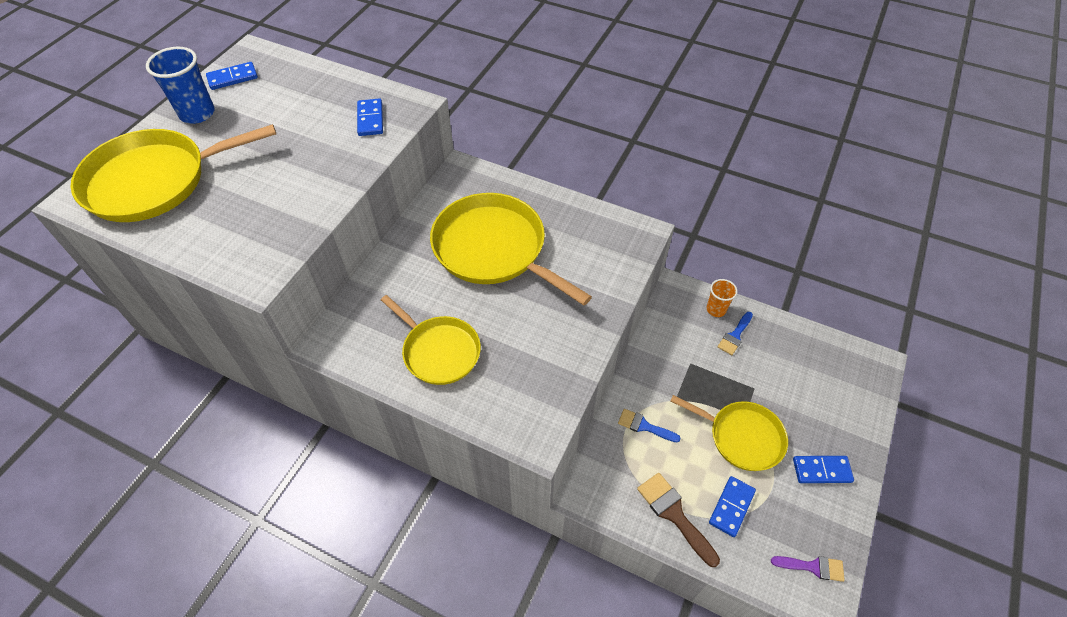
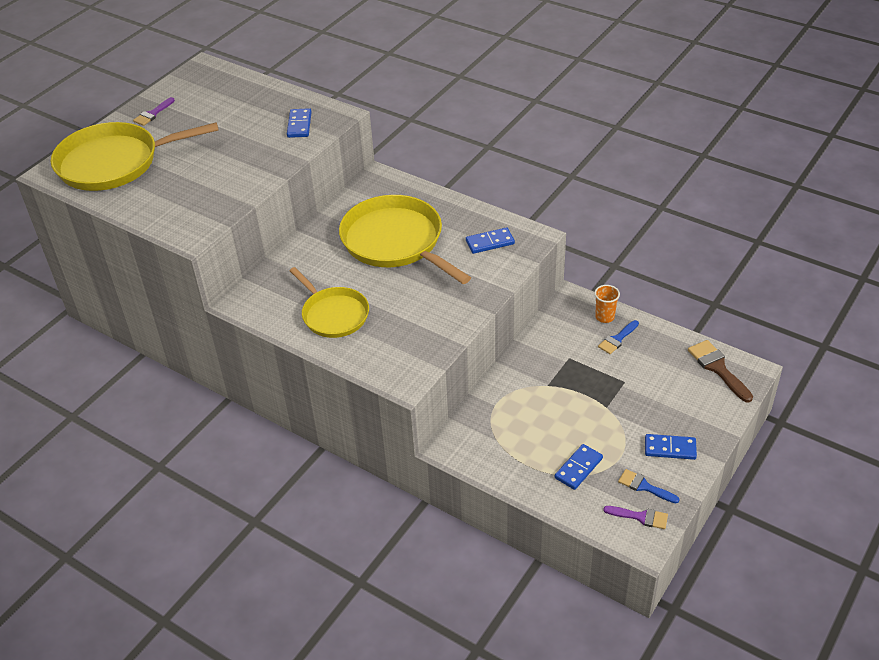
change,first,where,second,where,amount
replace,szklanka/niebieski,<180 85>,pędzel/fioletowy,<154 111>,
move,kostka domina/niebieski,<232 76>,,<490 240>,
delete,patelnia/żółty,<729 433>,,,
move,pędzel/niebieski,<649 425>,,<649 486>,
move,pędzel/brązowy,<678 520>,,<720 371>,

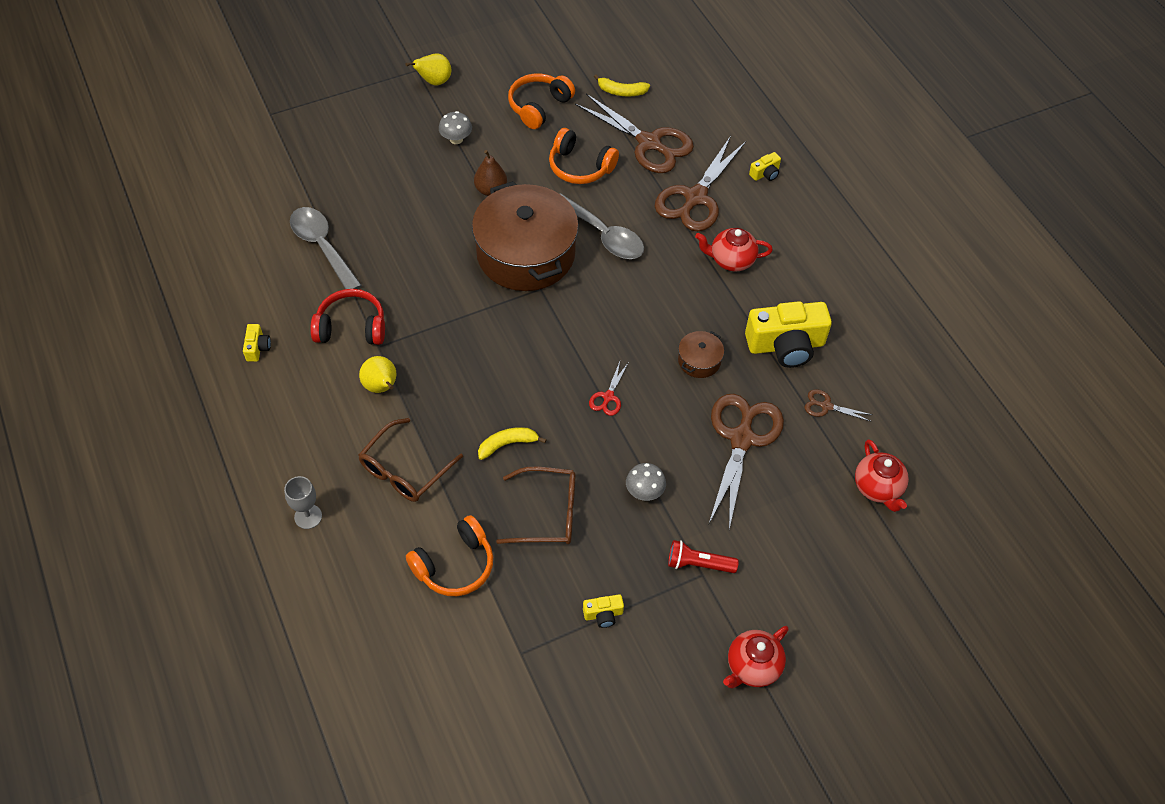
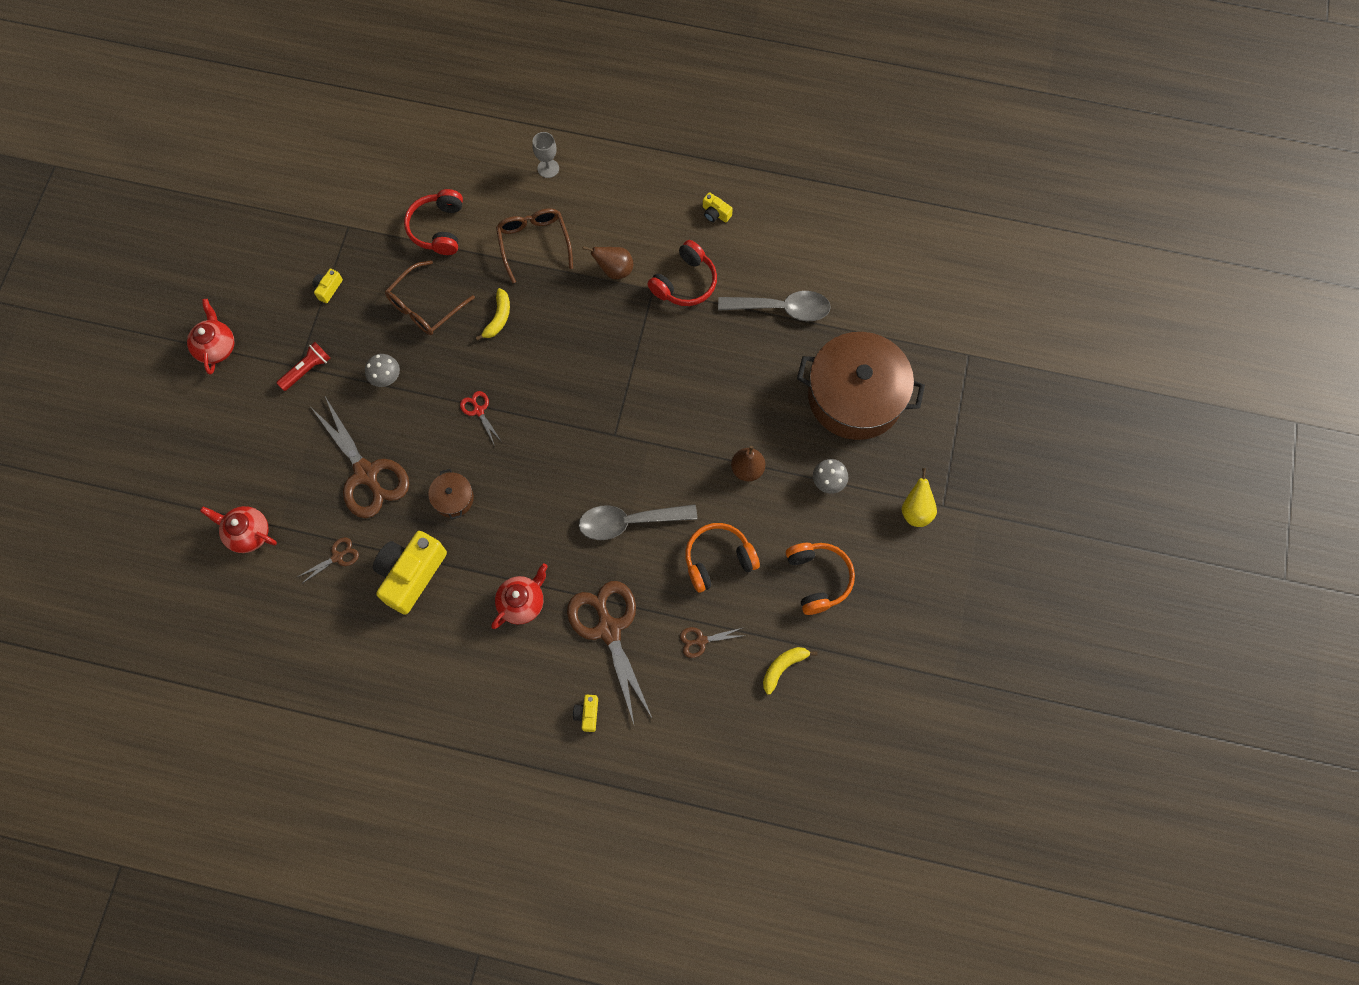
change,first,where,second,where,amount
resize,nożyczki/brązowy,<634 133>,,<711 642>,x0.45
move,garnek/brązowy,<525 236>,,<861 386>,
recolor,gruszka/żółty,<377 374>,gruszka/brązowy,<608 262>,
recolor,słuchawki/pomarańczowy,<449 555>,słuchawki/czerwony,<433 222>,

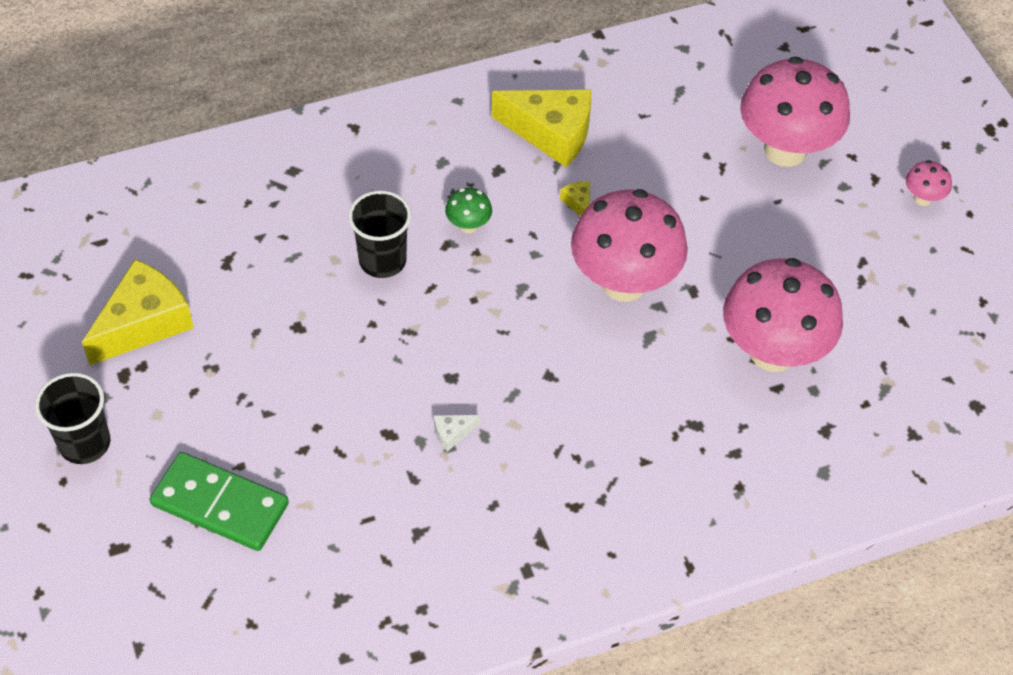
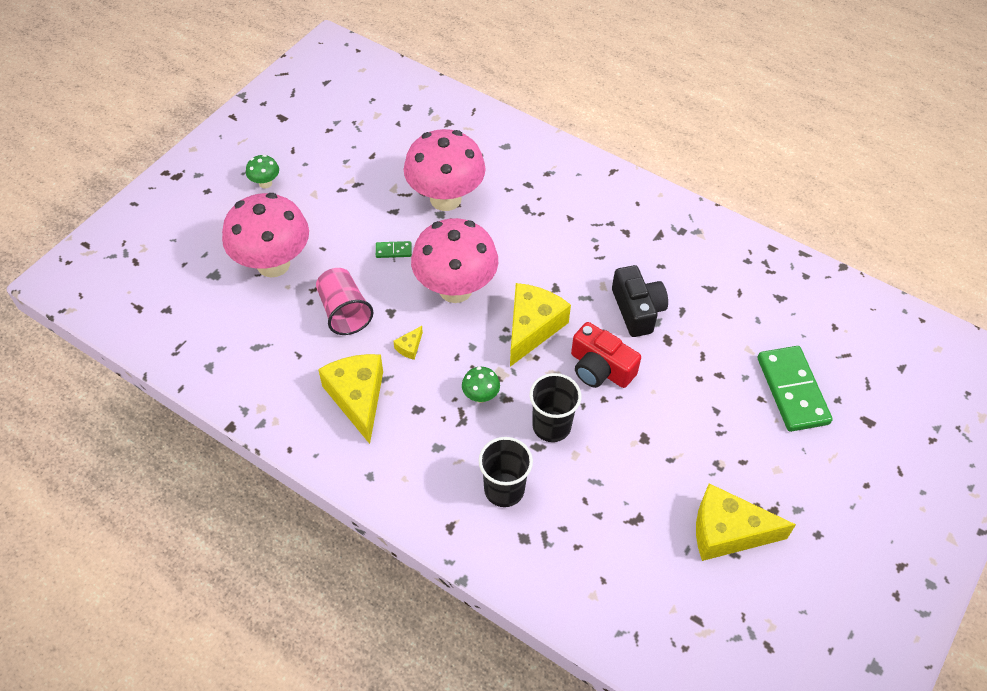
change,first,where,second,where,amount
recolor,grzyb/różowy,<928 183>,grzyb/zielony,<262 172>,
move,szklanka/czarny,<72 418>,,<506 472>,
replace,ser/biały,<457 433>,aparat fotograficzny/czarny,<640 301>,
insert,,,kostka domina/zielony,<394 249>,
insert,,,szklanka/różowy,<345 301>,
insert,,,ser/żółty,<540 325>,
insert,,,aparat fotograficzny/czerwony,<606 355>,

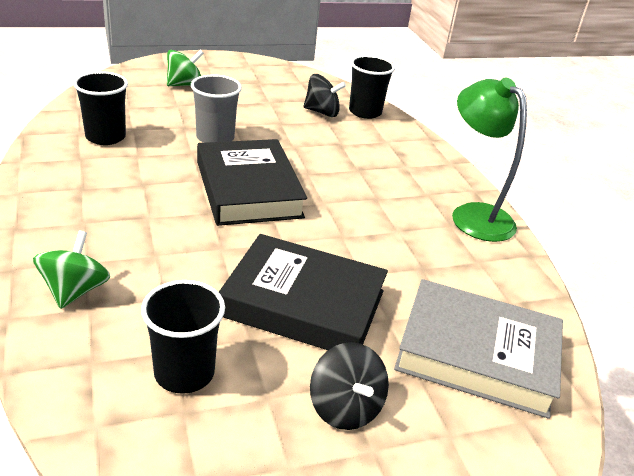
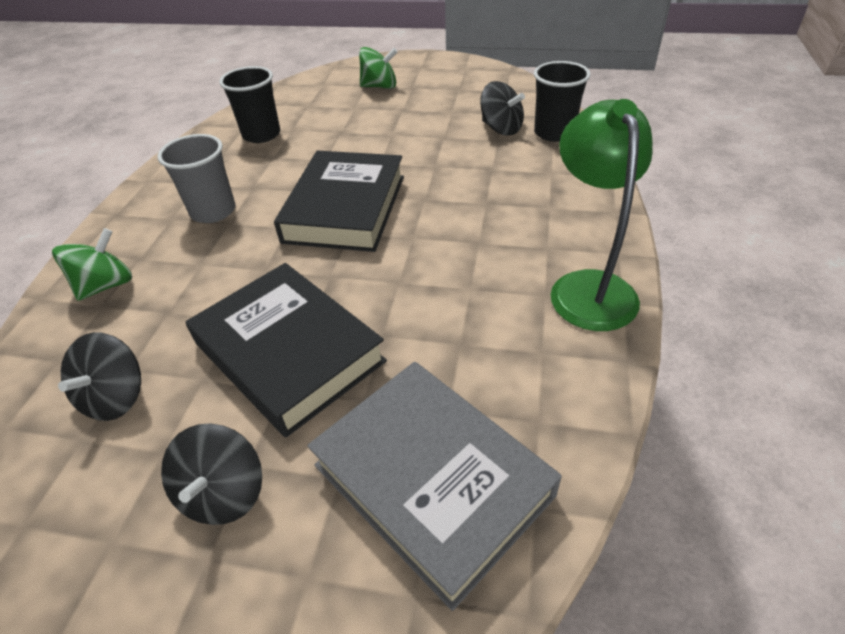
change,first,where,second,where,amount
move,szklanka/szary,<216 108>,,<196 178>,
replace,szklanka/czarny,<183 337>,bączek/czarny,<99 376>,

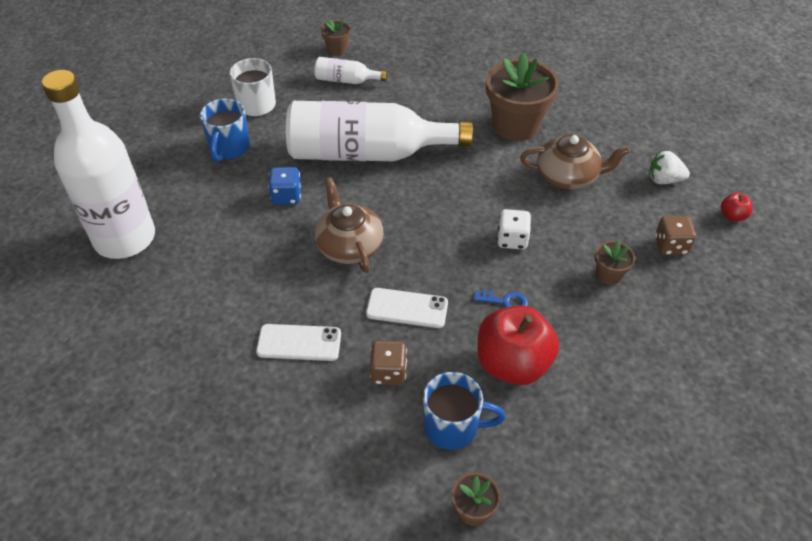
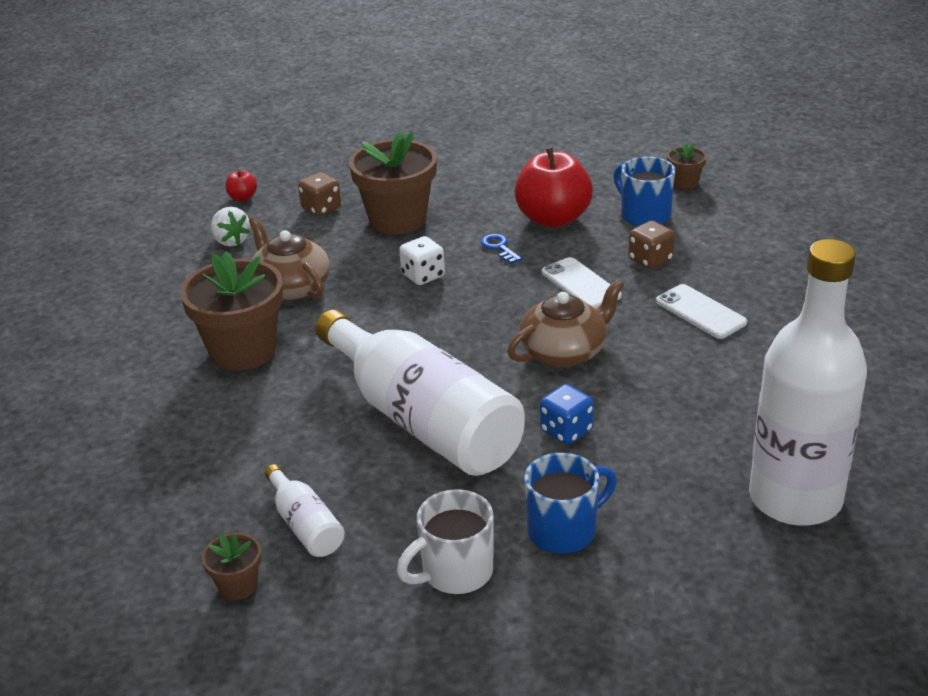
change,first,where,second,where,amount
rotate,imbryk/brązowy,<349 225>,,<565 323>,150 degrees counterclockwise
resize,doniczka/brązowy,<615 263>,,<393 183>,x2.14

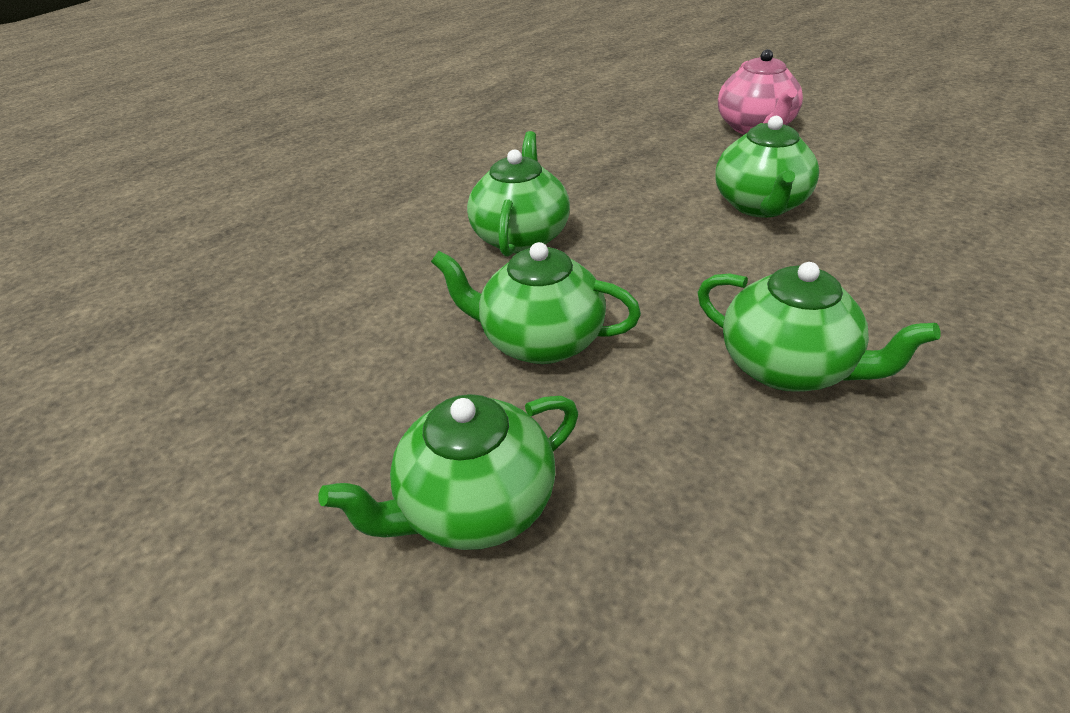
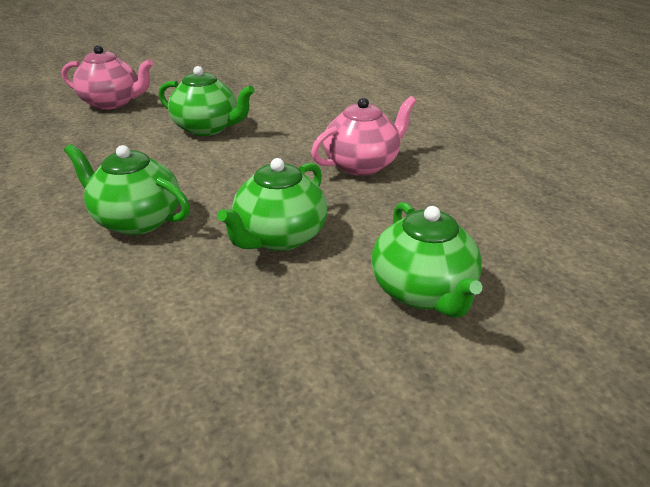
change,first,where,second,where,amount
recolor,imbryk/zielony,<819 327>,imbryk/różowy,<364 136>,

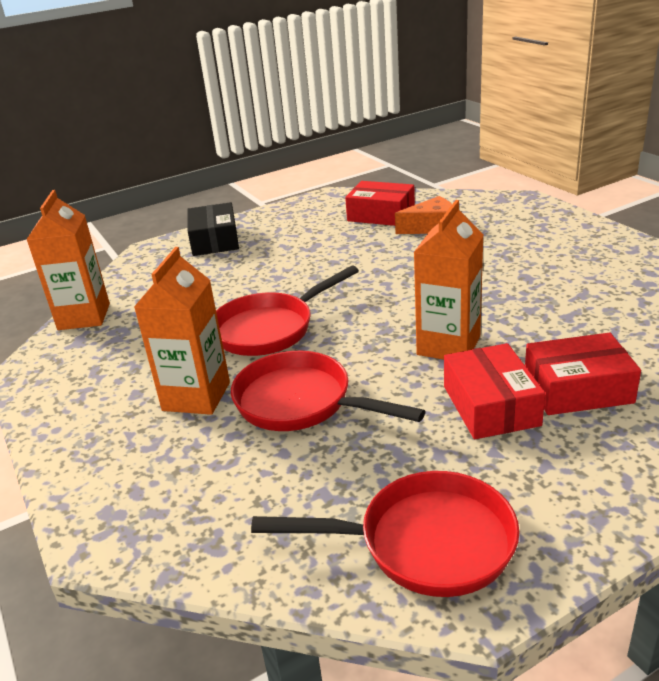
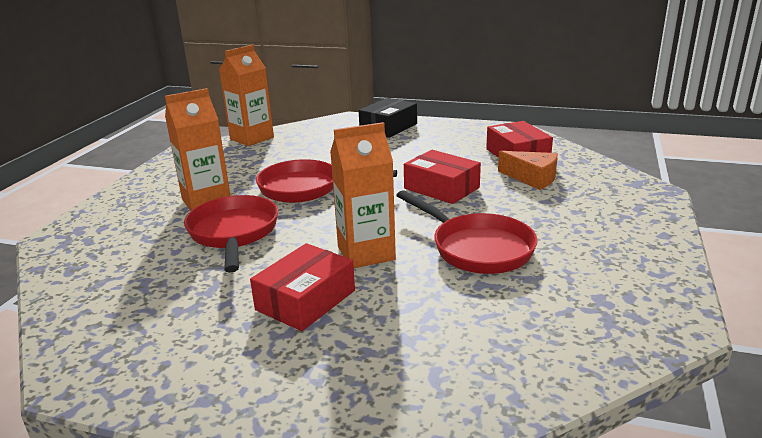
change,first,where,second,where,amount
move,pudełko/czerwony,<583 374>,,<442 177>,
move,patelnia/czerwony,<385 534>,,<467 232>,

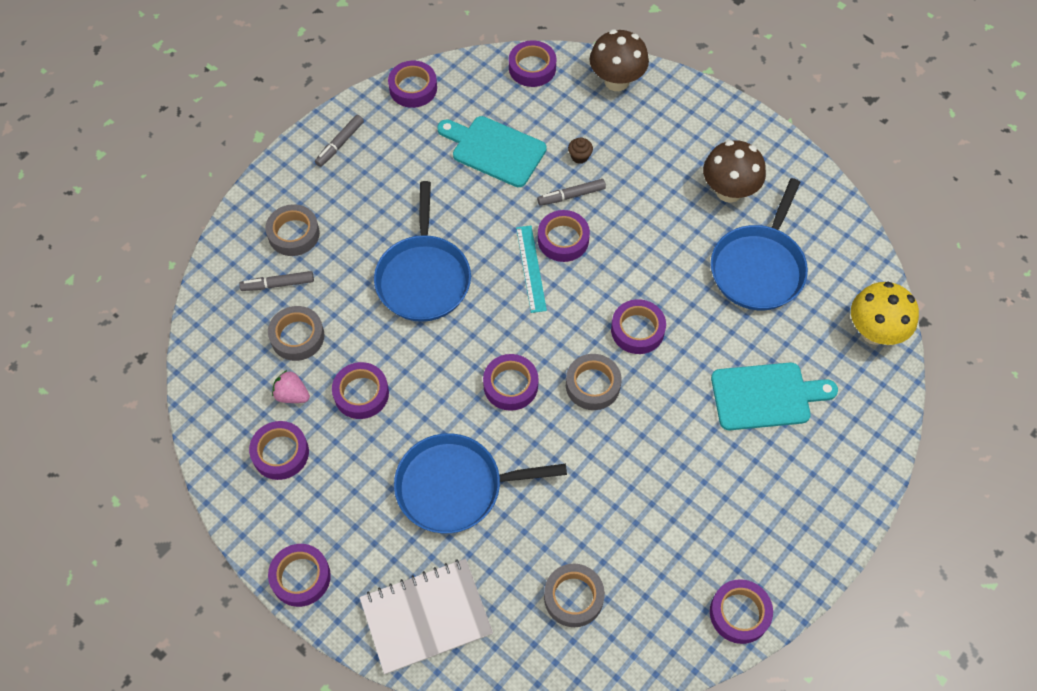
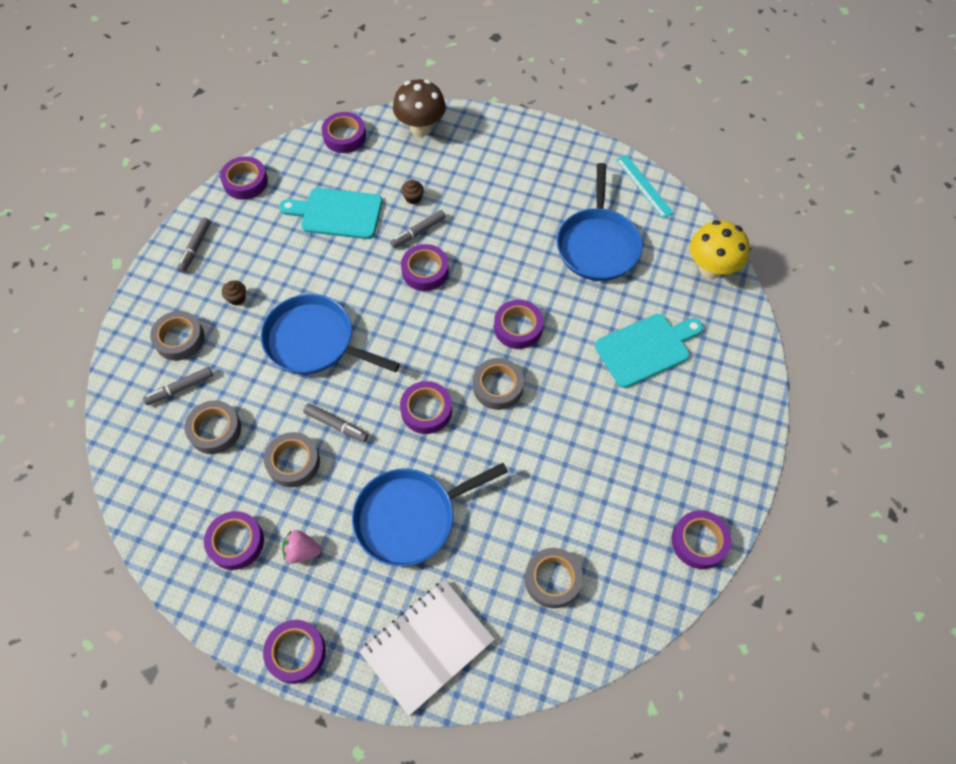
change,first,where,second,where,amount
delete,grzyb/brązowy,<734 171>,,,
rotate,patelnia/niebieski,<422 251>,,<330 334>,135 degrees clockwise
move,linijka/turkusowy,<531 269>,,<645 186>,
recolor,taśma klejąca/fioletowy,<360 390>,taśma klejąca/szary,<292 459>,
move,truskawka/różowy,<291 386>,,<301 546>,
insert,,,muffinka/brązowy,<234 293>,
insert,,,flamaster/szary,<335 422>,

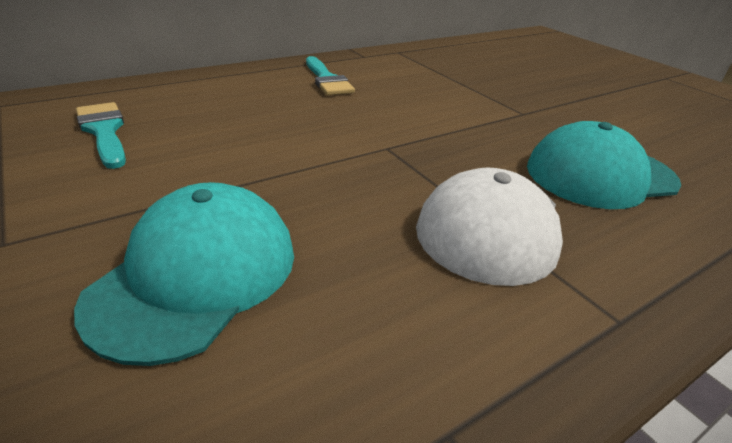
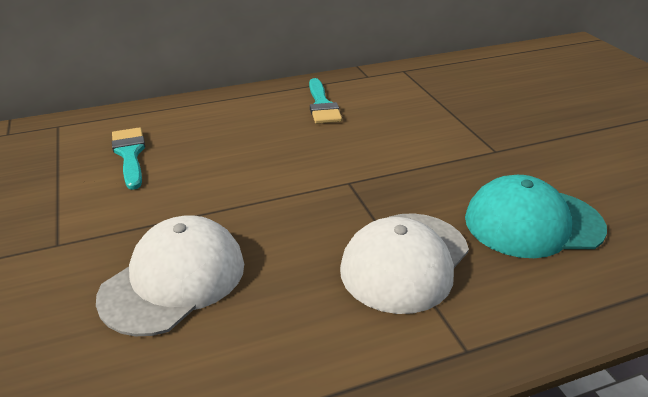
change,first,where,second,where,amount
recolor,czapka/turkusowy,<184 274>,czapka/biały,<170 276>,

